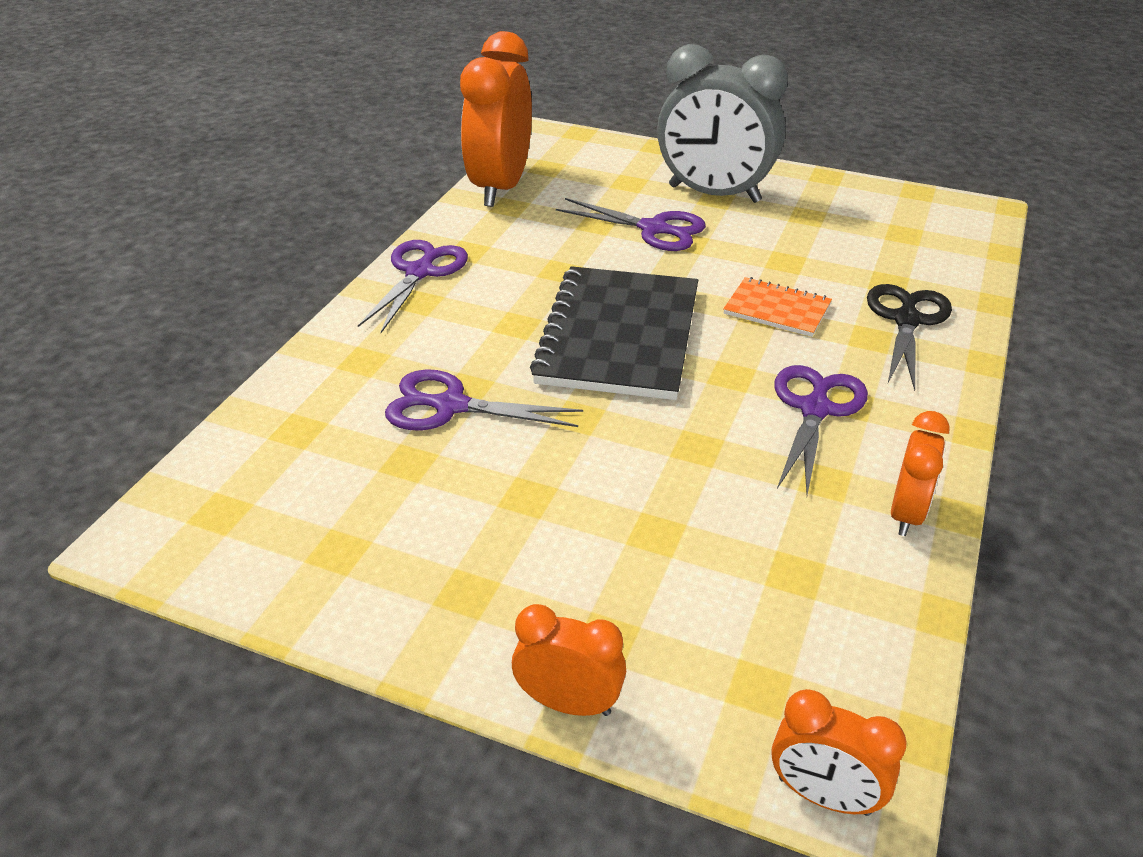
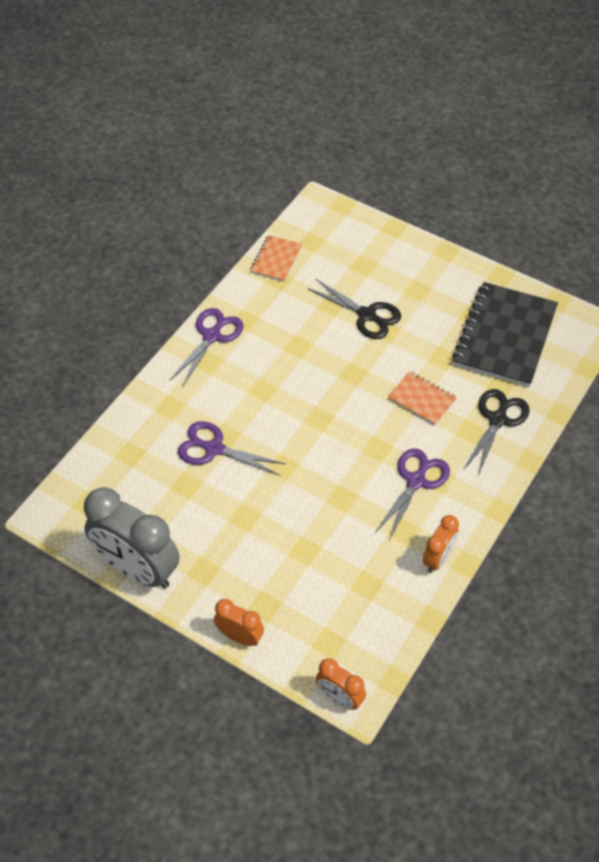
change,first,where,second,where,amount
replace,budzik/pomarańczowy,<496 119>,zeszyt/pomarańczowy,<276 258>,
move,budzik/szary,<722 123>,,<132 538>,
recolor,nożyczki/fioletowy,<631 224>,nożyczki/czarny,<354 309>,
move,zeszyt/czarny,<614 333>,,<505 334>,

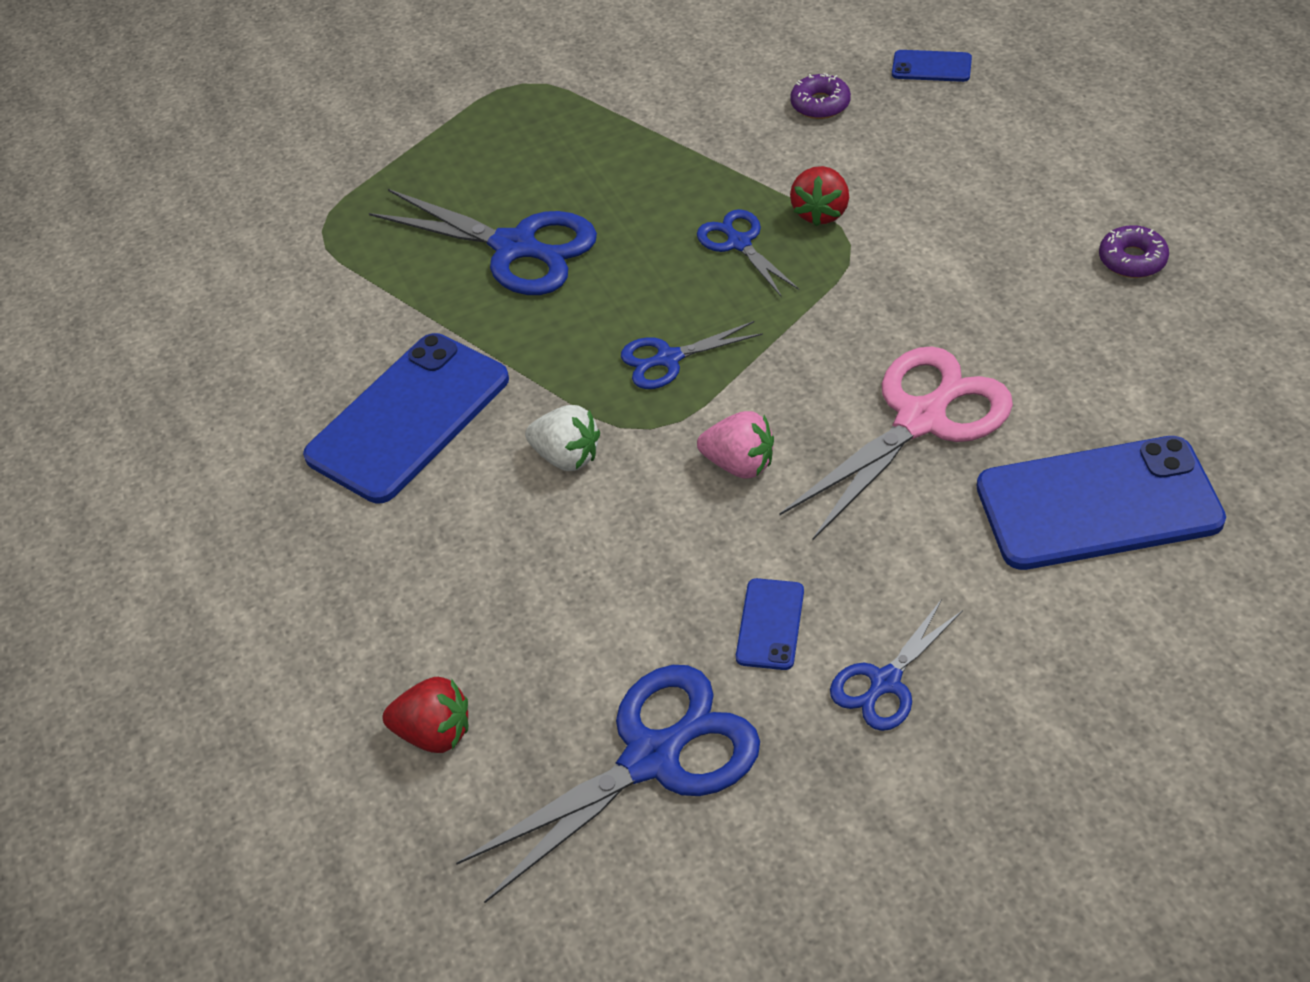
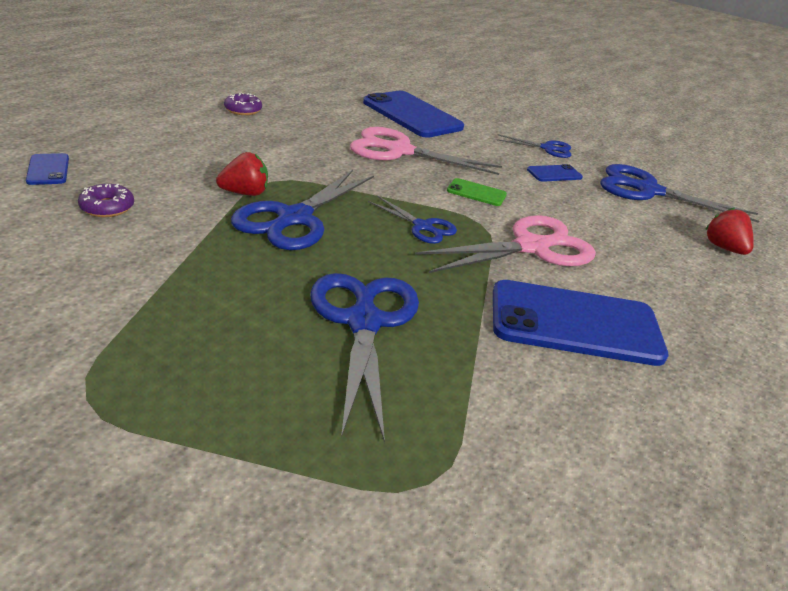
change,first,where,second,where,amount
resize,nożyczki/niebieski,<748 253>,,<302 210>,x1.83
replace,truskawka/biały,<562 438>,nożyczki/różowy,<505 244>,
replace,truskawka/różowy,<735 445>,telefon/zielony,<477 192>,

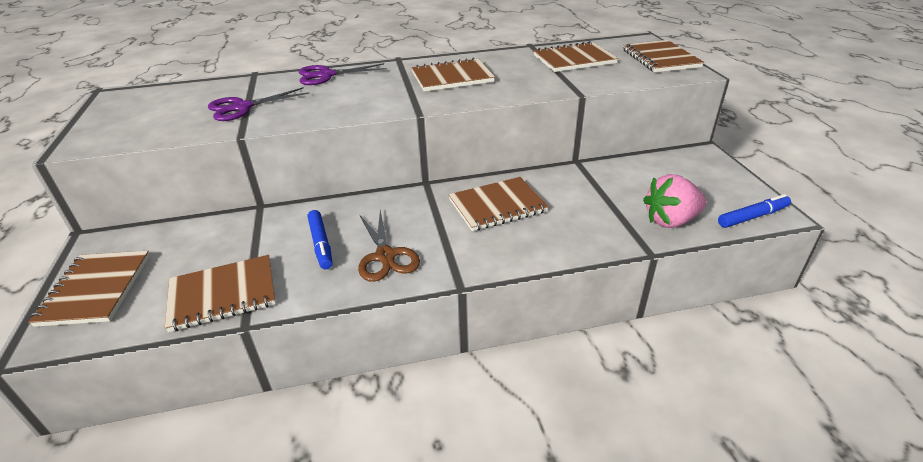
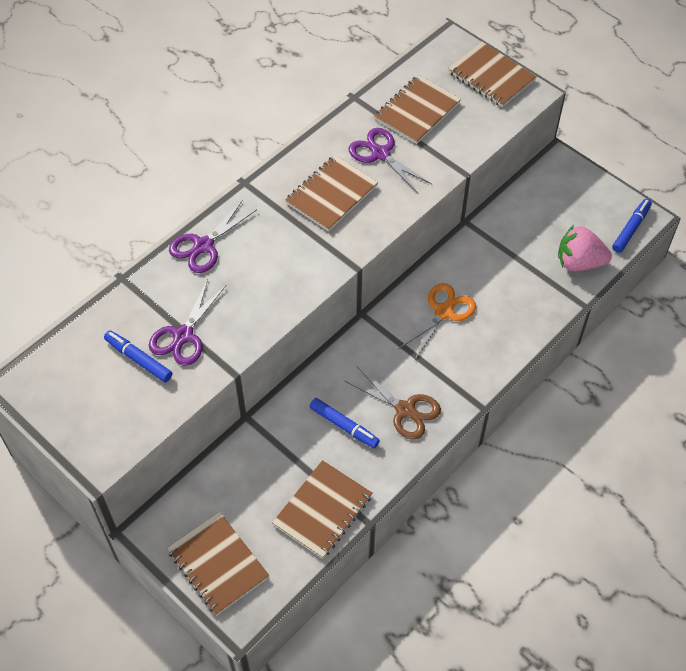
change,first,where,second,where,amount
rotate,truskawka/różowy,<674 201>,,<585 248>,60 degrees clockwise
replace,zeszyt/brązowy,<499 204>,nożyczki/pomarańczowy,<437 321>,
insert,,,nożyczki/fioletowy,<390 161>,
insert,,,flamaster/niebieski,<138 356>,

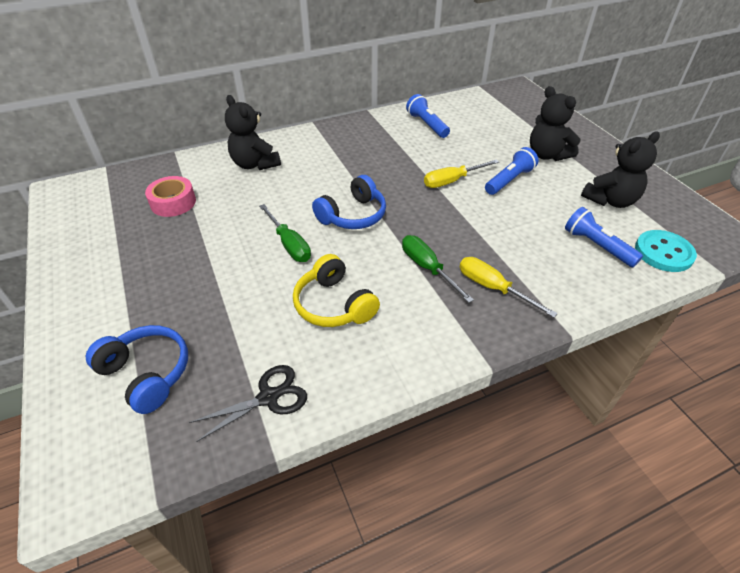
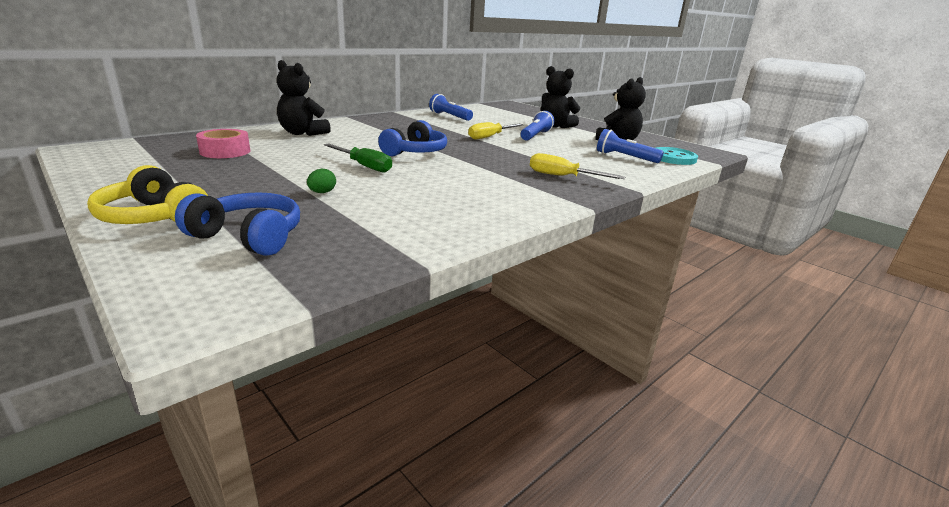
change,first,where,second,where,amount
delete,śrubokręt/zielony,<438 269>,,,
move,słuchawki/żółty,<336 290>,,<147 194>,
delete,nożyczki/czarny,<248 403>,,,
insert,,,jajko/zielony,<321 181>,

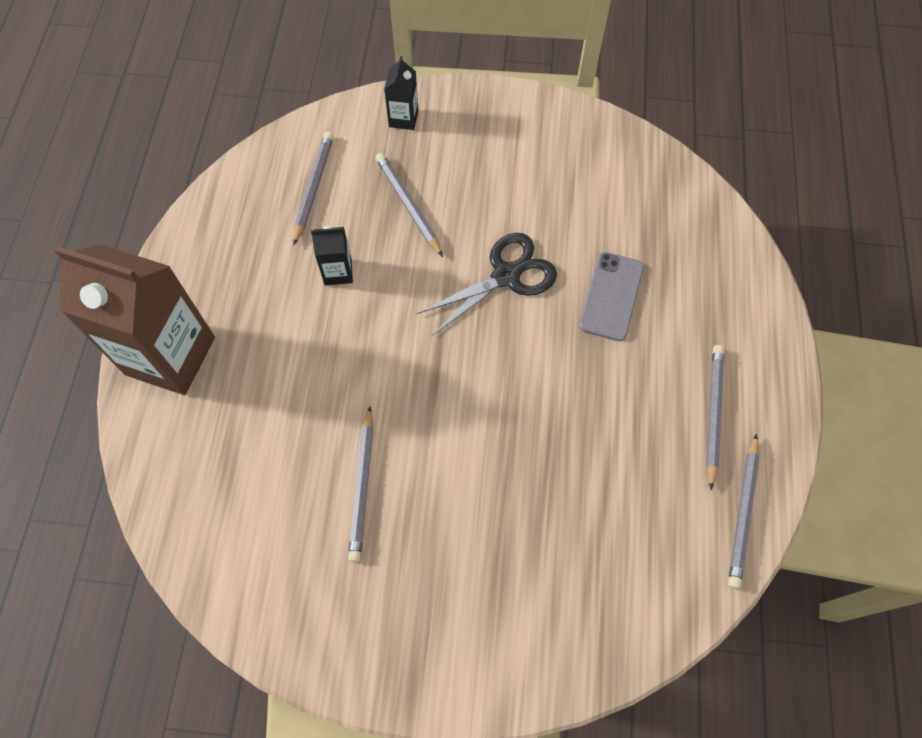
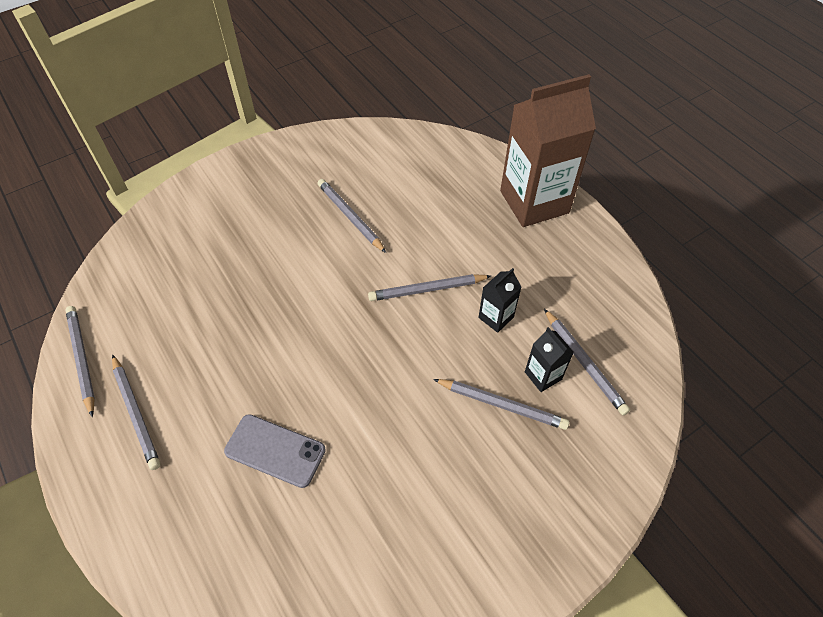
change,first,where,second,where,amount
move,karton mleka/czarny,<401 93>,,<549 359>,
delete,nożyczki/czarny,<487 284>,,,
rotate,telefon/szary,<611 296>,,<275 451>,45 degrees counterclockwise
insert,,,ołówek/szary,<429 287>,

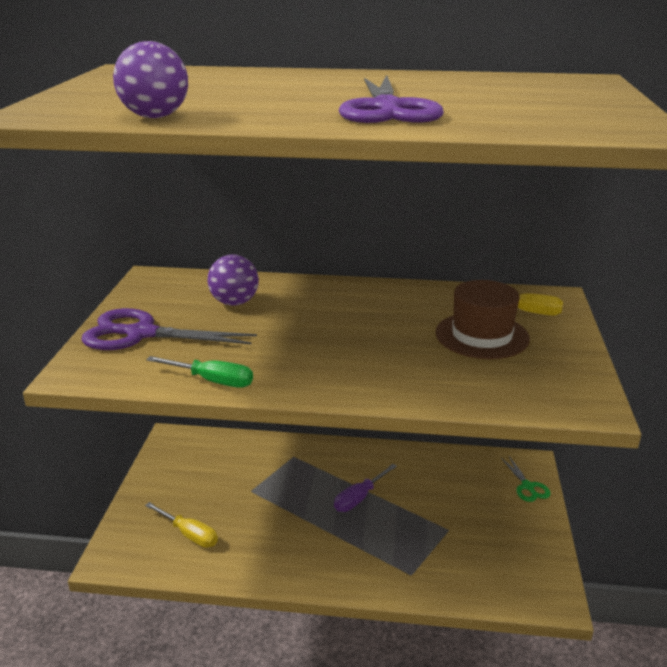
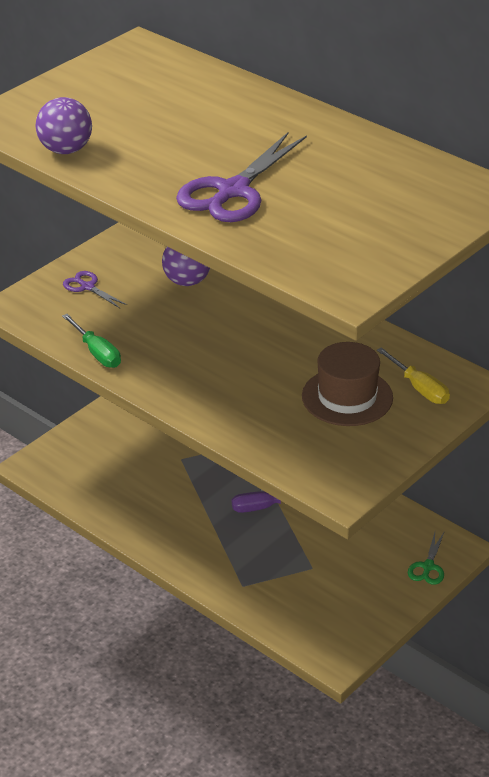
change,first,where,second,where,amount
resize,nożyczki/fioletowy,<169 329>,,<95 289>,x0.50
delete,śrubokręt/żółty,<181 525>,,,

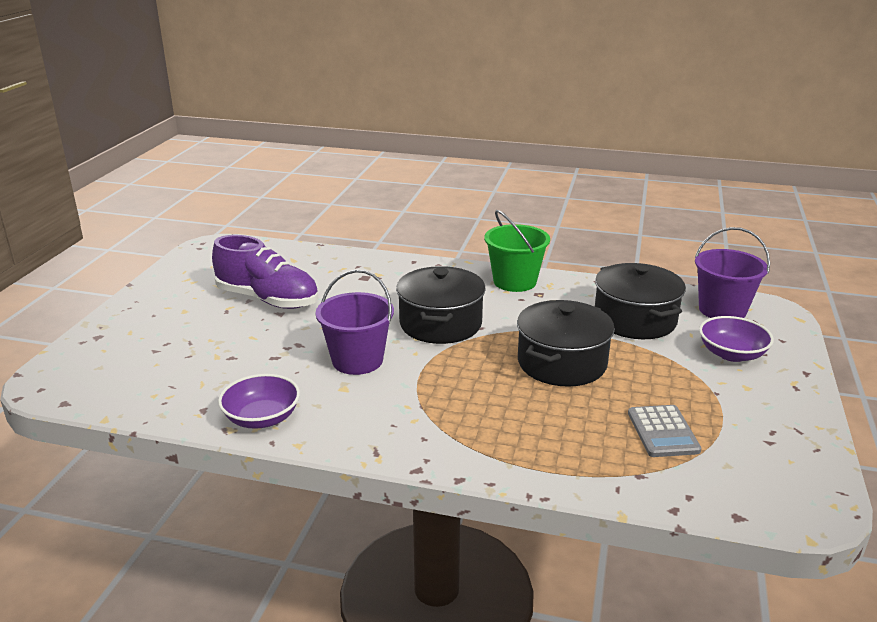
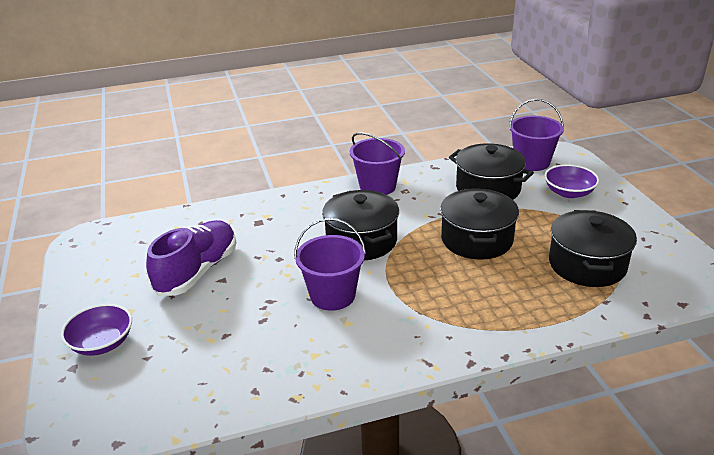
change,first,where,second,where,amount
recolor,wiadro/zielony,<517 251>,wiadro/fioletowy,<377 163>,
rotate,but/fioletowy,<265 272>,,<191 258>,60 degrees counterclockwise
move,miska/fioletowy,<259 401>,,<96 330>,
replace,kalkulator/szary,<664 431>,garnek/czarny,<593 248>,

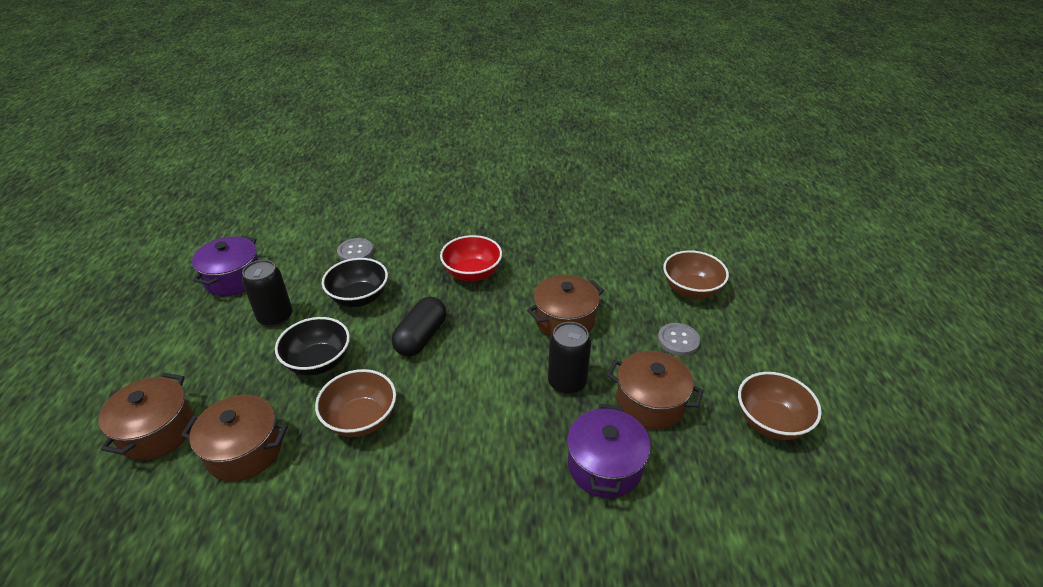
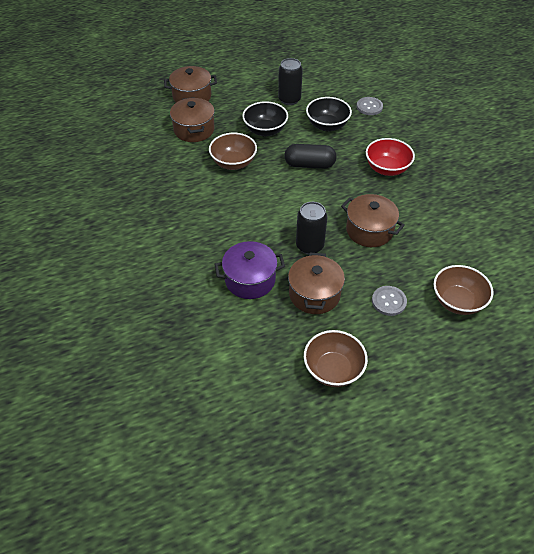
change,first,where,second,where,amount
delete,garnek/fioletowy,<225 265>,,,

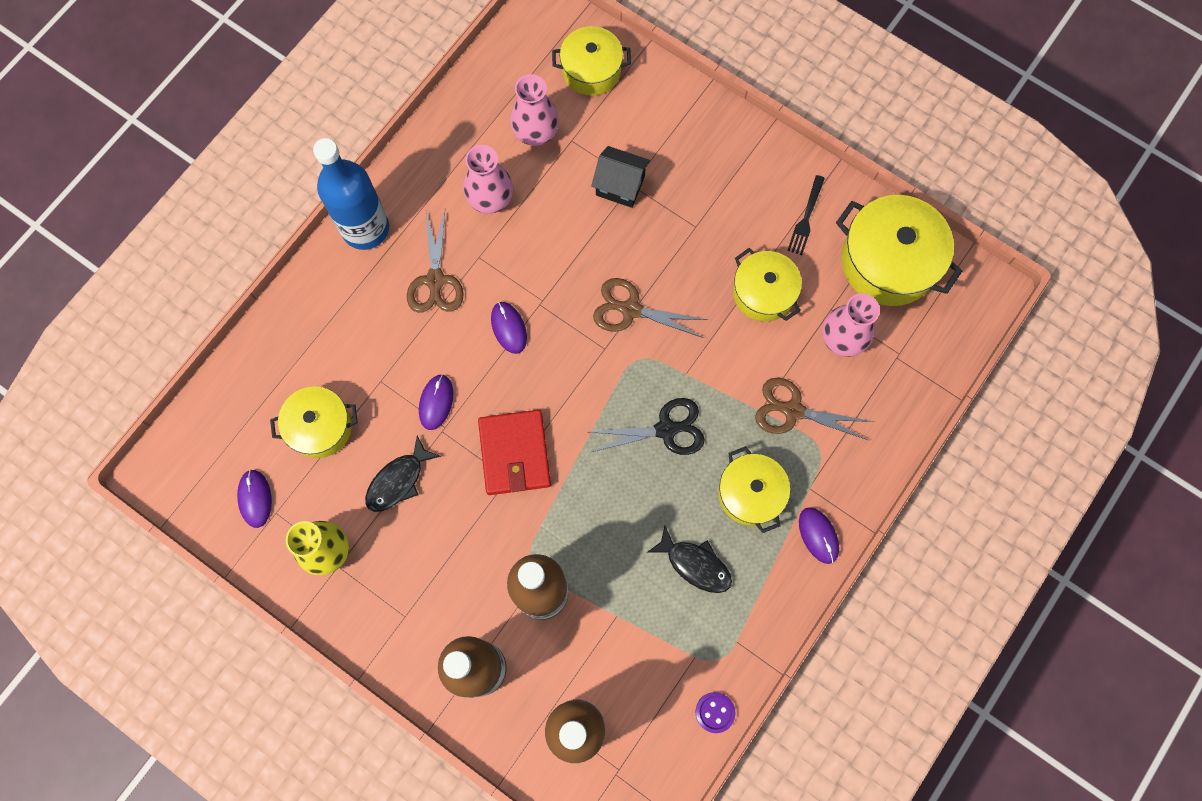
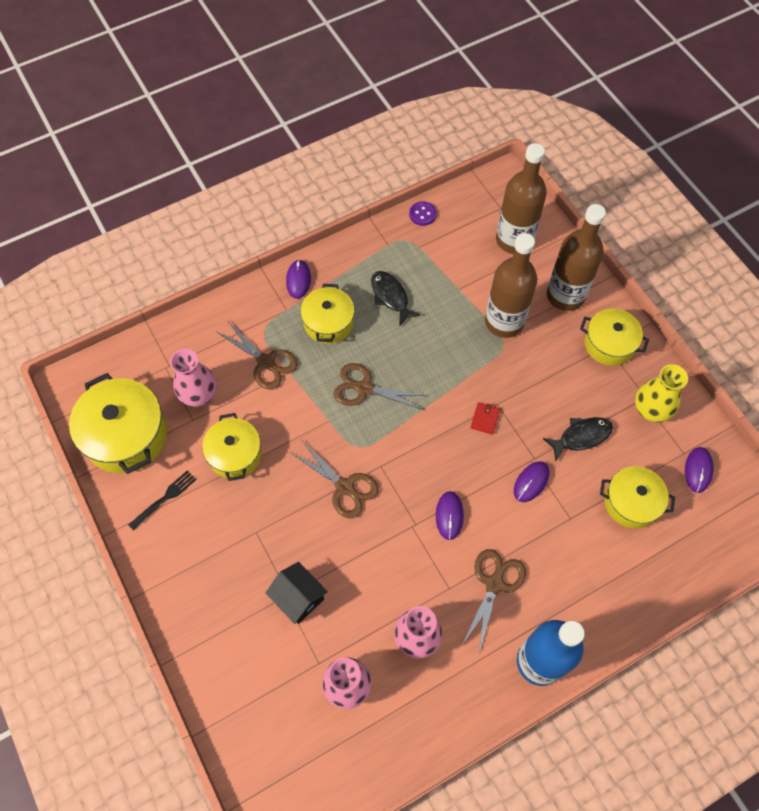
change,first,where,second,where,amount
move,garnek/żółty,<591 61>,,<614 337>,
recolor,nożyczki/czarny,<647 426>,nożyczki/brązowy,<380 386>,
resize,portfel/czerwony,<514 452>,,<485 418>,x0.45

